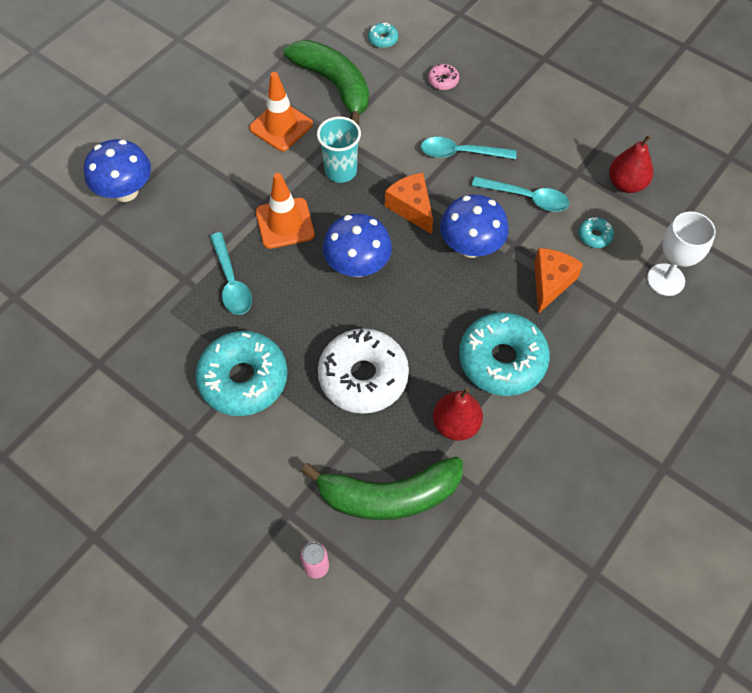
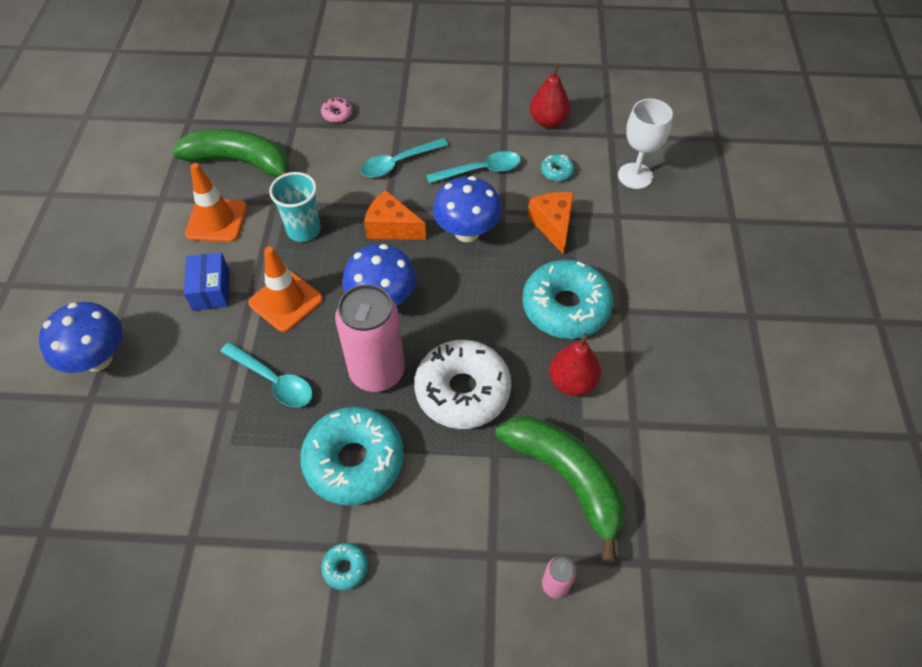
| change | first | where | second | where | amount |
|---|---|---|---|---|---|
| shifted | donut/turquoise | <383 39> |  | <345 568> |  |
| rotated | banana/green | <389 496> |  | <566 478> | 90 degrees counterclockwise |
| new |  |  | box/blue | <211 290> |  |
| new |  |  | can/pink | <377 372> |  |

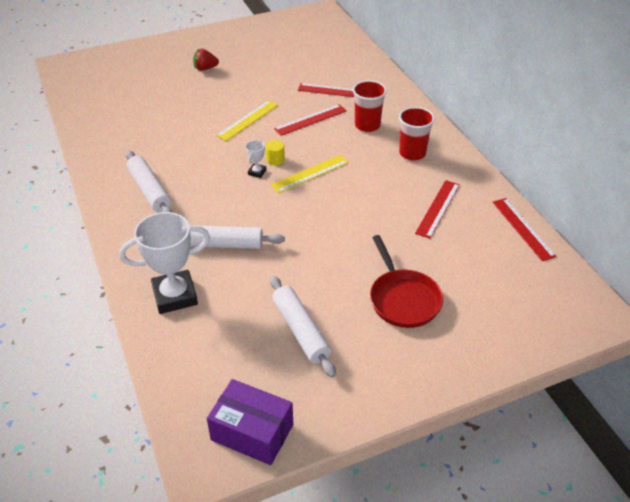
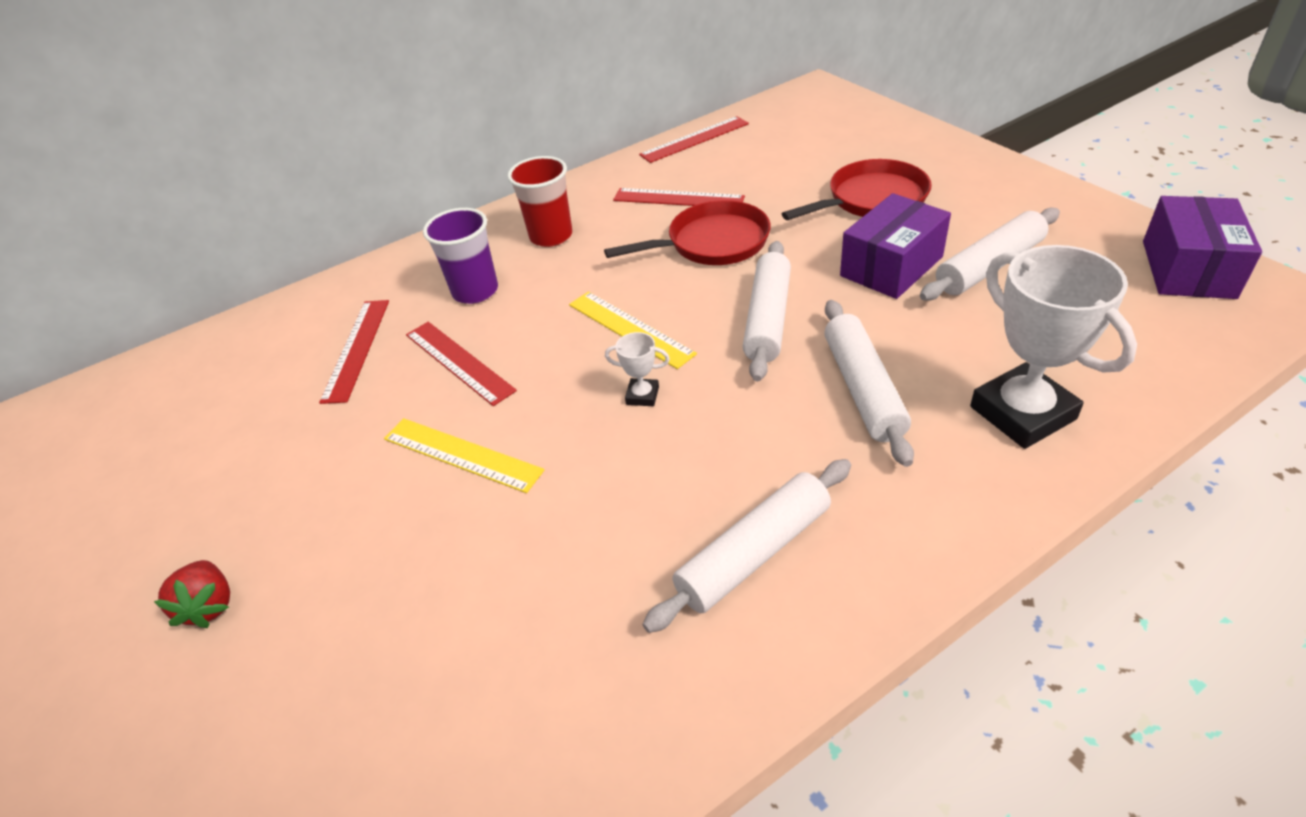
| change | first | where | second | where | amount |
|---|---|---|---|---|---|
| repainted | cup/red | <367 125> | cup/purple | <475 291> |  |
| gone | cylinder/yellow | <275 159> |  |  |  |
| new |  |  | box/purple | <891 266> |  |
| new |  |  | pan/red | <711 243> |  |
| new |  |  | rolling pin/white | <767 319> |  |

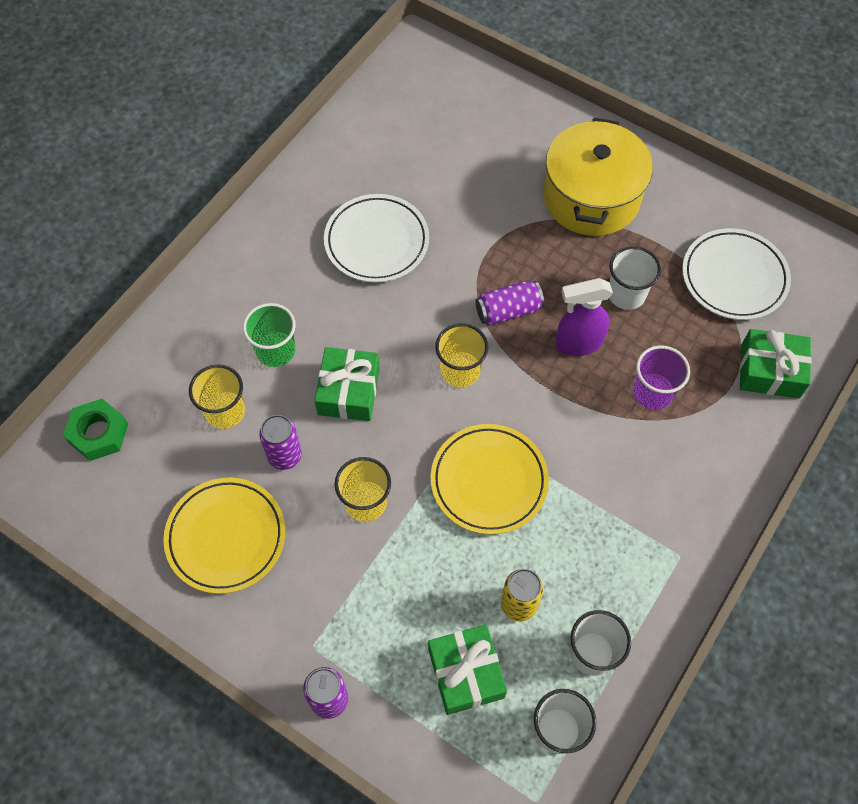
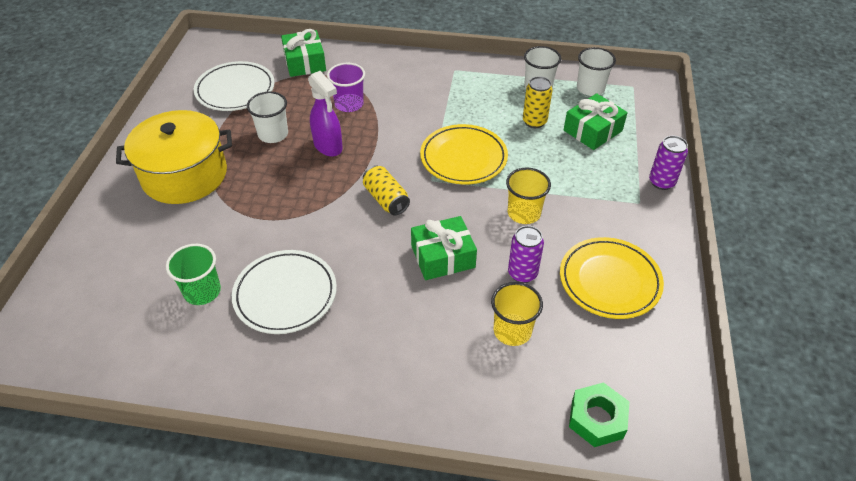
| change | first | where | second | where | amount |
|---|---|---|---|---|---|
| gone | can/purple | <508 310> |  |  |  |
| shifted | cup/green | <276 350> |  | <202 291> |  |
| swapped | cup/yellow | <460 370> | can/yellow | <386 199> |  |

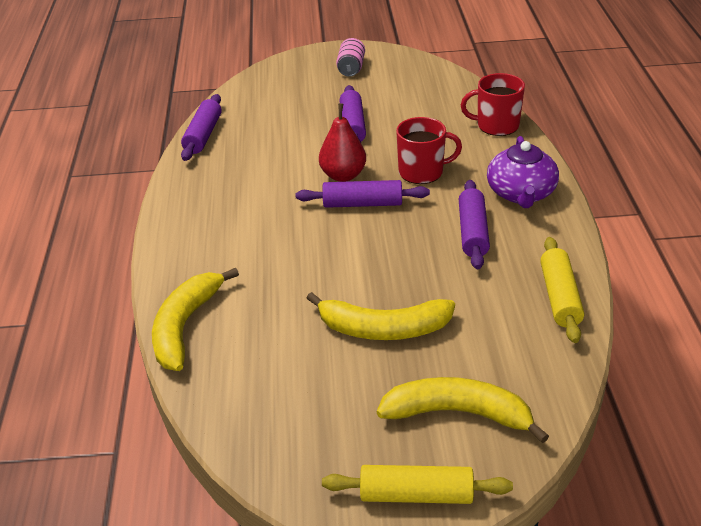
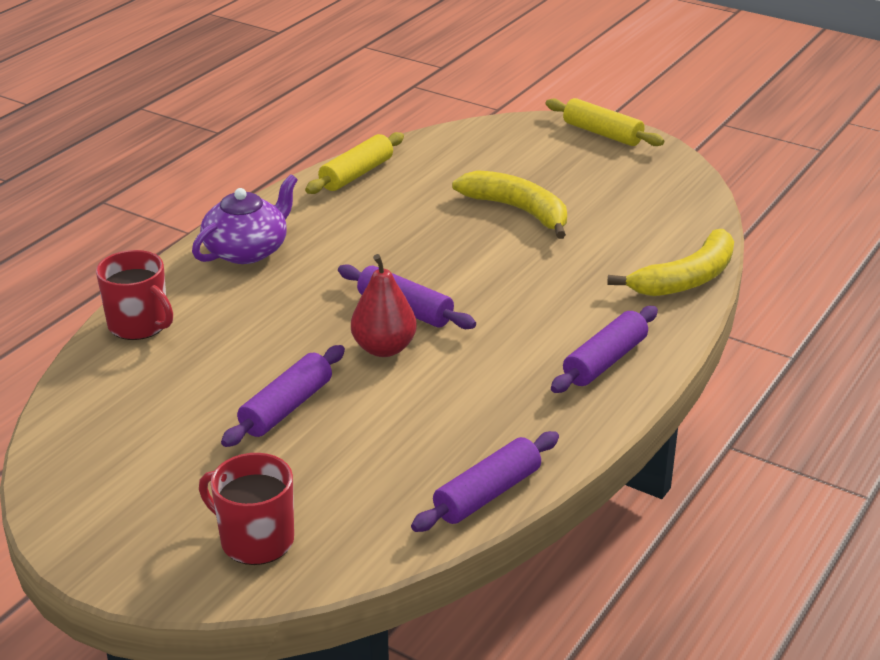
| change | first | where | second | where | amount |
|---|---|---|---|---|---|
| gone | can/pink | <351 68> |  |  |  |
| shifted | mug/red | <422 172> |  | <255 540> |  |
| shifted | rolling pin/purple | <473 232> |  | <605 361> |  |
| gone | banana/yellow | <458 413> |  |  |  |

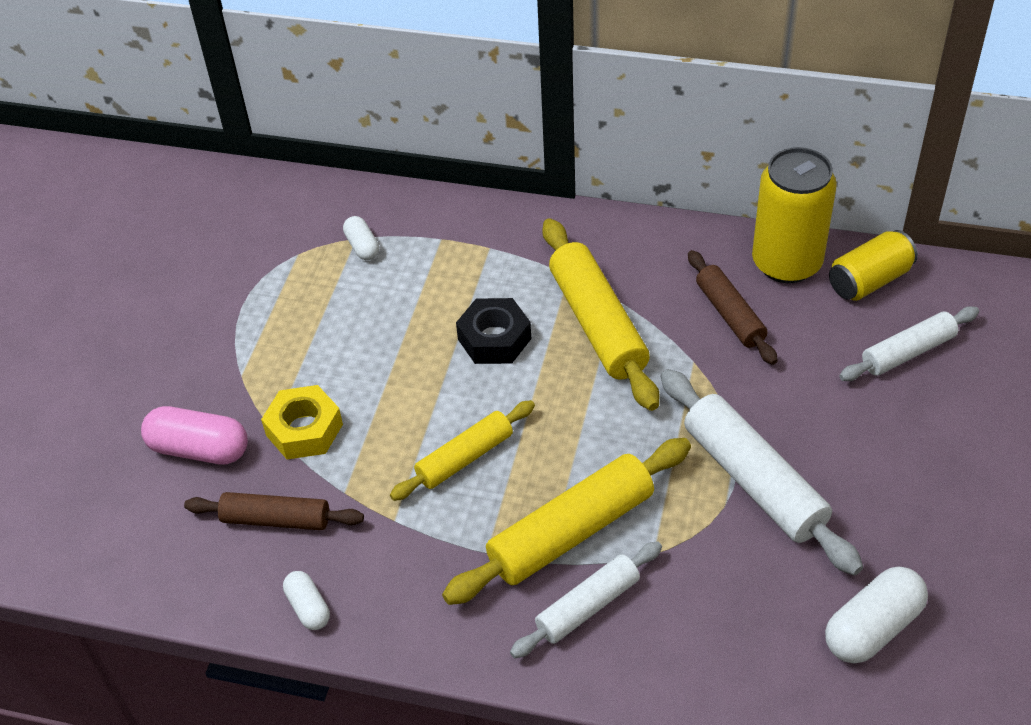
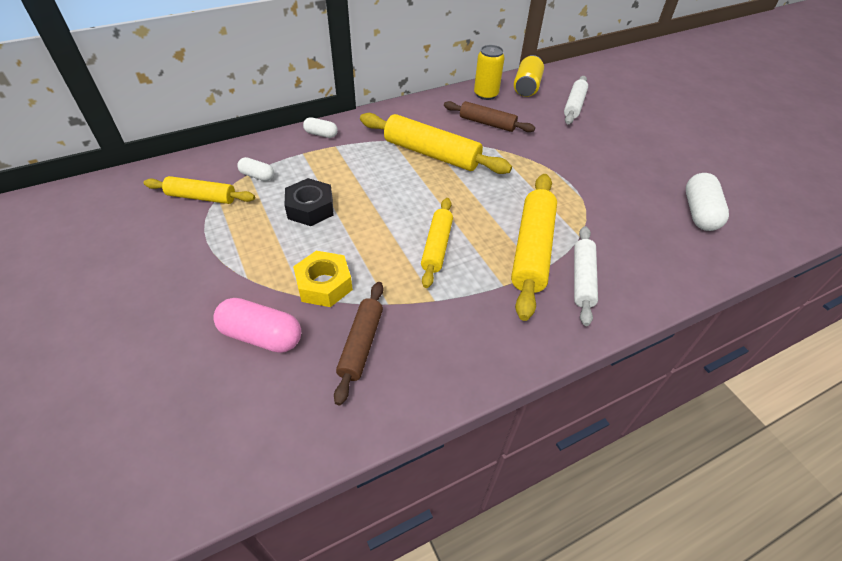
| change | first | where | second | where | amount |
|---|---|---|---|---|---|
| scaled | can/yellow | <786 263> |  | <486 94> | x0.64 |
| shifted | nut/black | <494 339> |  | <310 208> |  |
| gone | rolling pin/white | <754 480> |  |  |  |
| rotated | capsule/pink | <199 449> |  | <261 336> | 45 degrees clockwise |
| rotated | rolling pin/brown | <276 519> |  | <361 344> | 45 degrees counterclockwise |
| shifted | capsule/white | <308 607> |  | <321 134> |  |
| new |  |  | rolling pin/yellow | <201 197> |  |

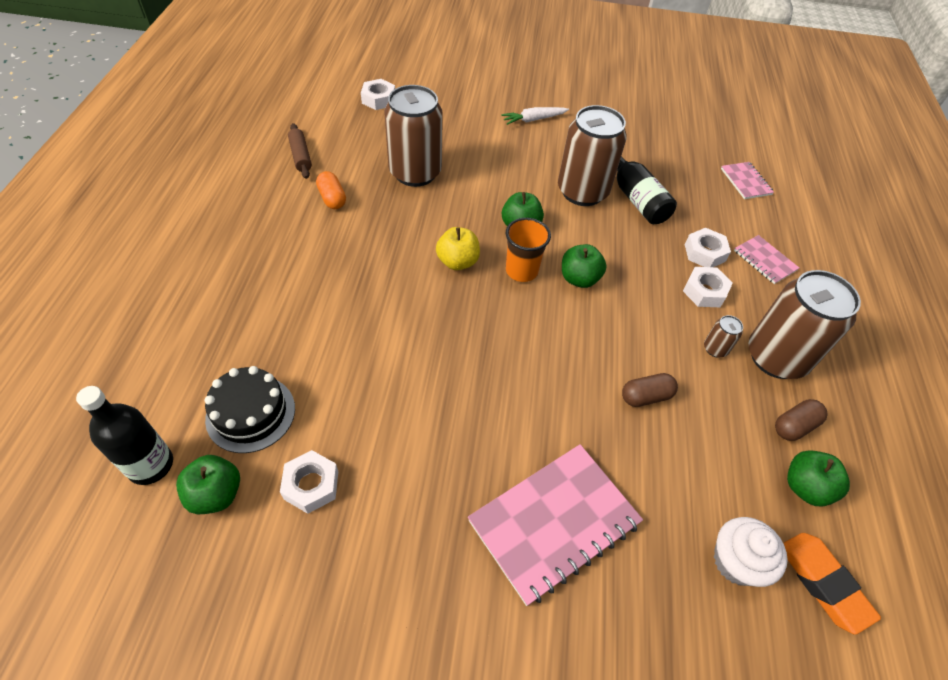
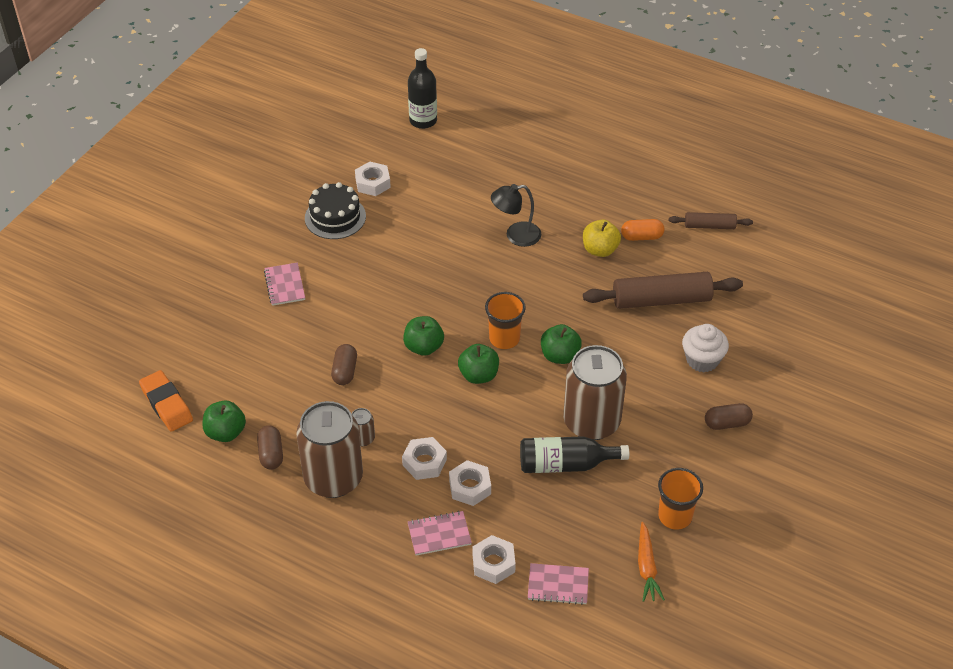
| change | first | where | second | where | amount |
|---|---|---|---|---|---|
| shifted | nut/white | <378 99> |  | <493 563> |  |
| swapped | can/brown | <415 172> | rolling pin/brown | <661 300> |  |
| swapped | carrot/white | <533 120> | capsule/brown | <727 423> |  |
| shifted | apple/yellow | <457 262> |  | <600 250> |  |
| shifted | cake/black | <251 413> |  | <335 217> |  |
| scaled | notebook/pink | <554 522> |  | <284 285> | x0.50 |
| shifted | apple/green | <216 494> |  | <423 347> |  |
| shifted | cupcake/white | <736 561> |  | <702 360> |  |
| rotated | eraser/orange | <822 583> |  | <167 404> | 60 degrees clockwise |
| new |  |  | lamp/black | <516 235> |  |
| new |  |  | cup/orange | <675 516> |  |
| new |  |  | carrot/orange | <646 567> |  |

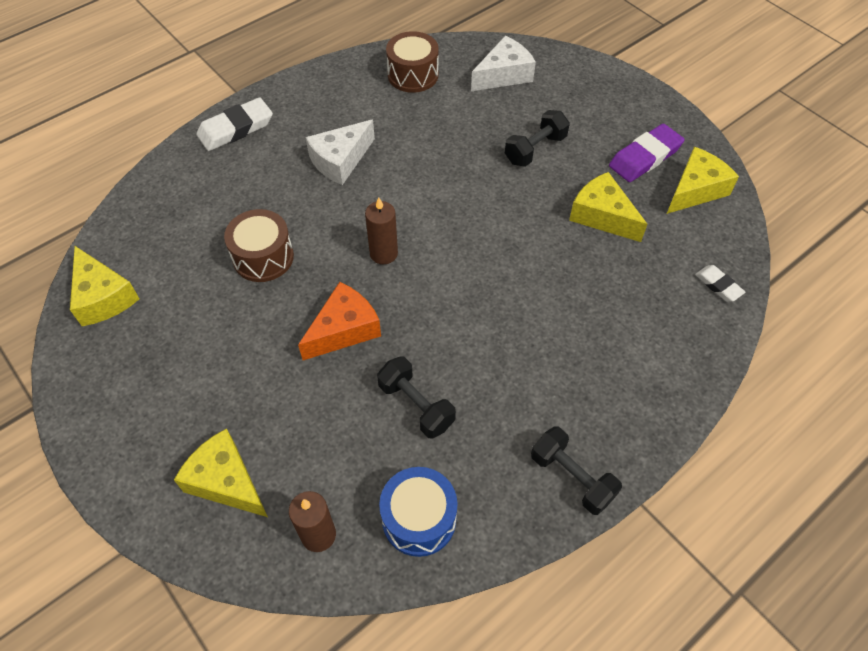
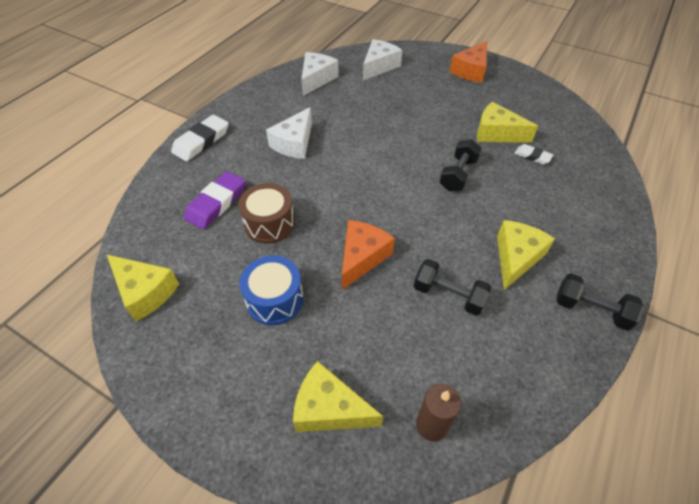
| change | first | where | second | where | amount |
|---|---|---|---|---|---|
| swapped | drum/brown | <413 75> | cheese/white | <316 79> |  |
| shifted | dumbbell/black | <535 149> |  | <458 175> |  |
| shifted | eraser/purple | <645 157> |  | <216 203> |  |
| shifted | cheese/yellow | <695 190> |  | <516 257> |  |
| gone | candle/brown | <383 253> |  |  |  |
| shifted | eraser/white | <718 285> |  | <532 156> |  |
| shifted | drum/blue | <419 519> |  | <275 299> |  |
| new |  |  | cheese/orange | <470 71> |  |

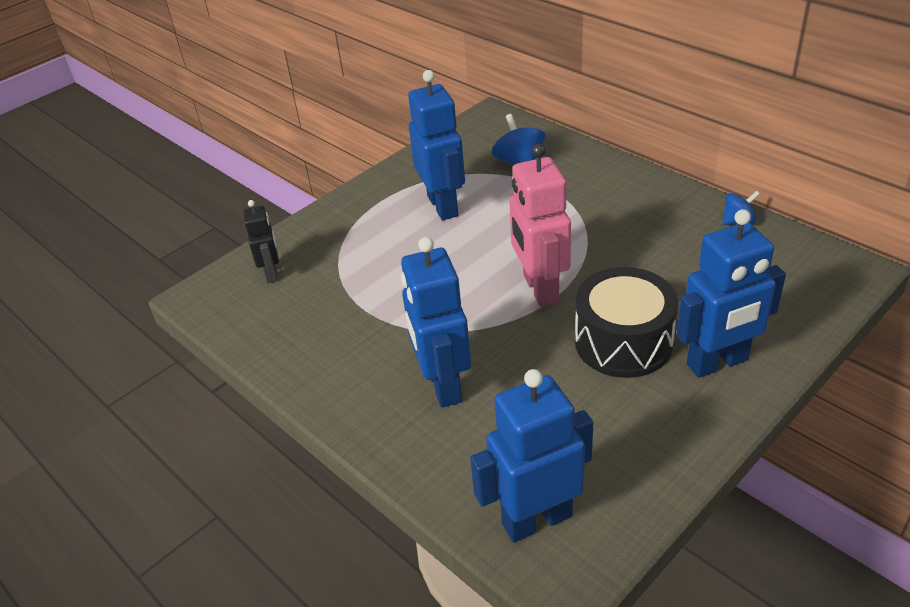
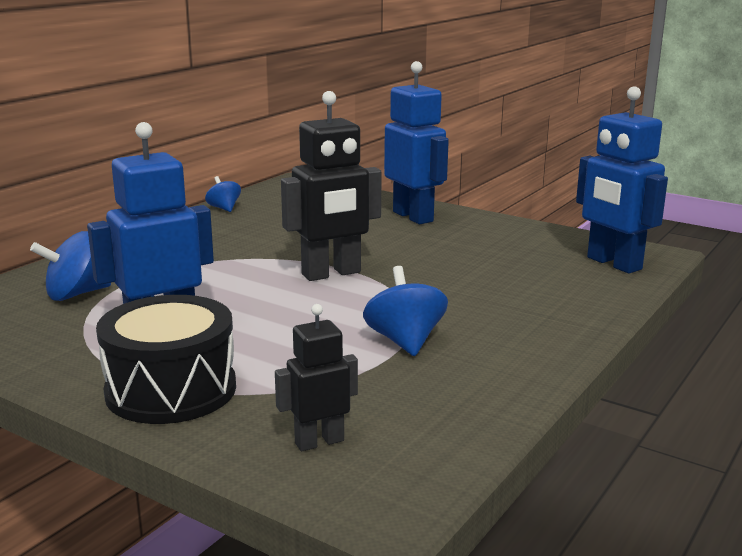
| change | first | where | second | where | amount |
|---|---|---|---|---|---|
| repainted | robot/pink | <540 289> | robot/black | <331 274> |  |
| gone | robot/blue | <443 385> |  |  |  |
| shifted | drum/black | <623 342> |  | <171 390> |  |
| new |  |  | spinning top/blue | <405 341> |  |

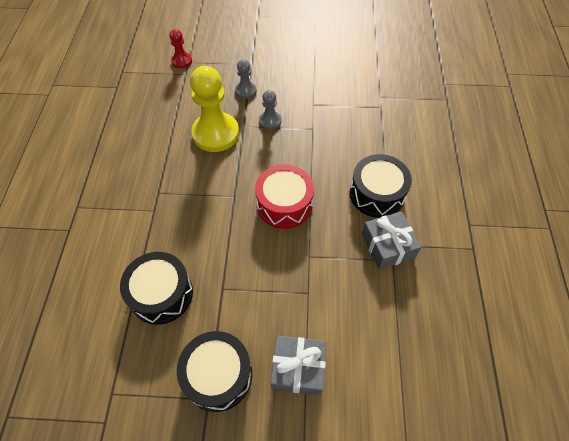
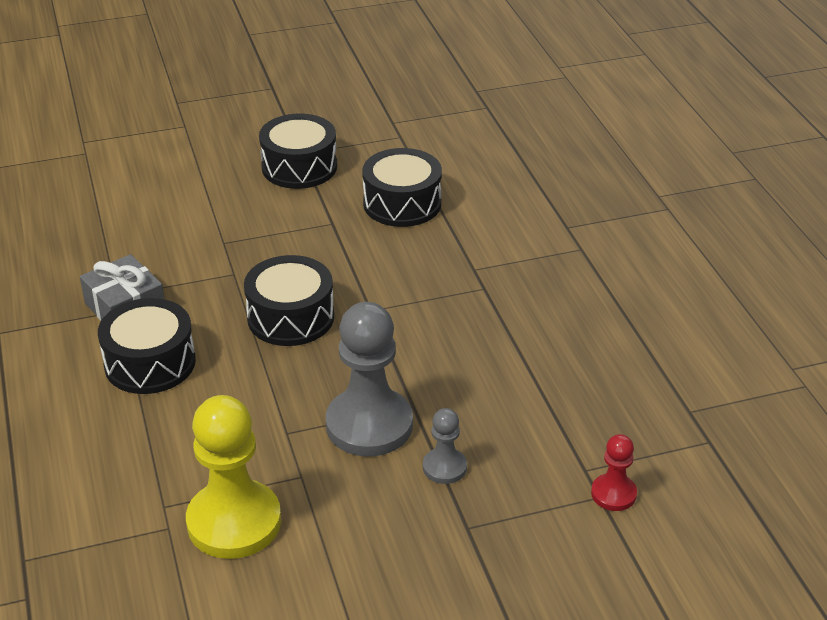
| change | first | where | second | where | amount |
|---|---|---|---|---|---|
| shifted | pawn/yellow | <215 133> |  | <234 522> |  |
| scaled | pawn/grey | <270 121> |  | <369 425> | x2.04 |
| repainted | drum/red | <284 204> | drum/black | <290 317> |  |
| gone | gift/grey | <298 368> |  |  |  |

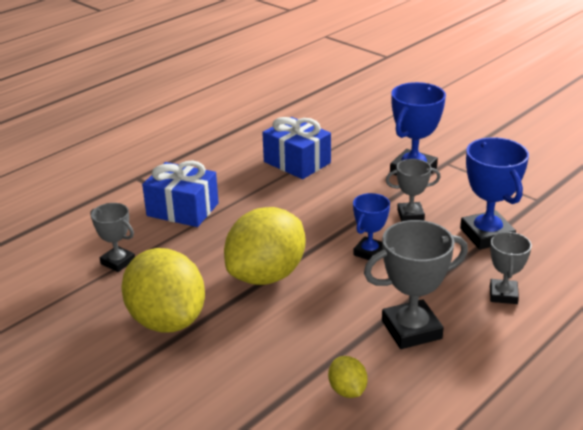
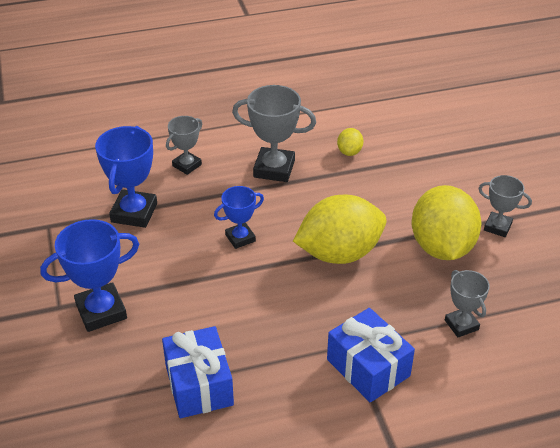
| change | first | where | second | where | amount |
|---|---|---|---|---|---|
| shifted | trophy/grey | <410 215> |  | <497 227> |  |

